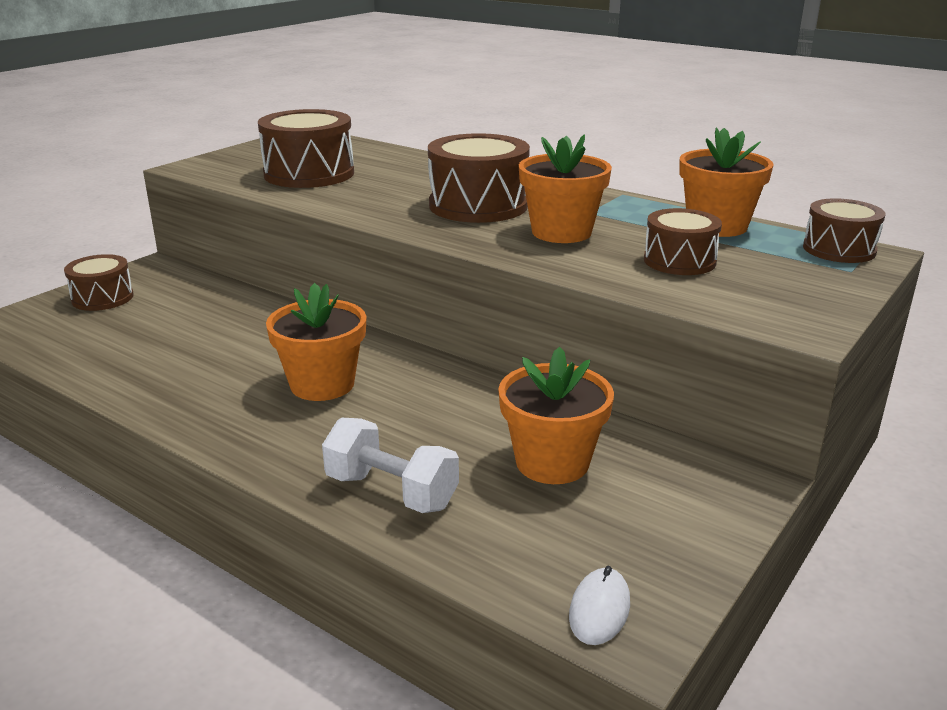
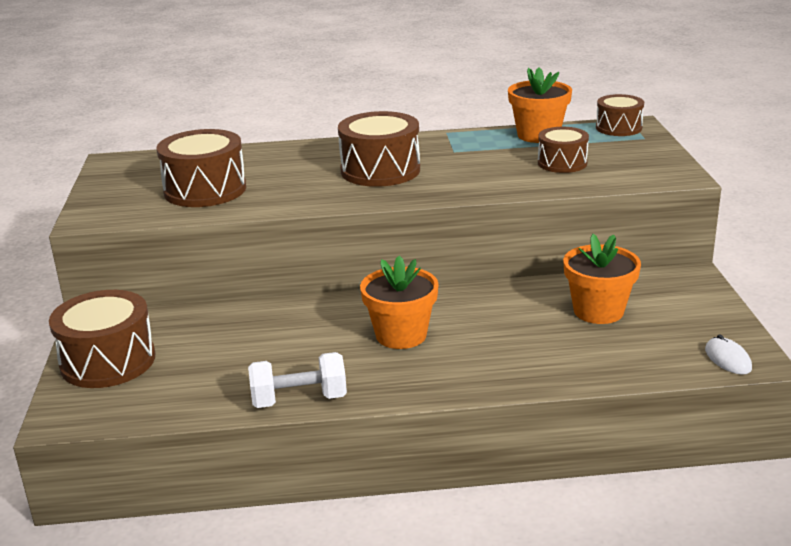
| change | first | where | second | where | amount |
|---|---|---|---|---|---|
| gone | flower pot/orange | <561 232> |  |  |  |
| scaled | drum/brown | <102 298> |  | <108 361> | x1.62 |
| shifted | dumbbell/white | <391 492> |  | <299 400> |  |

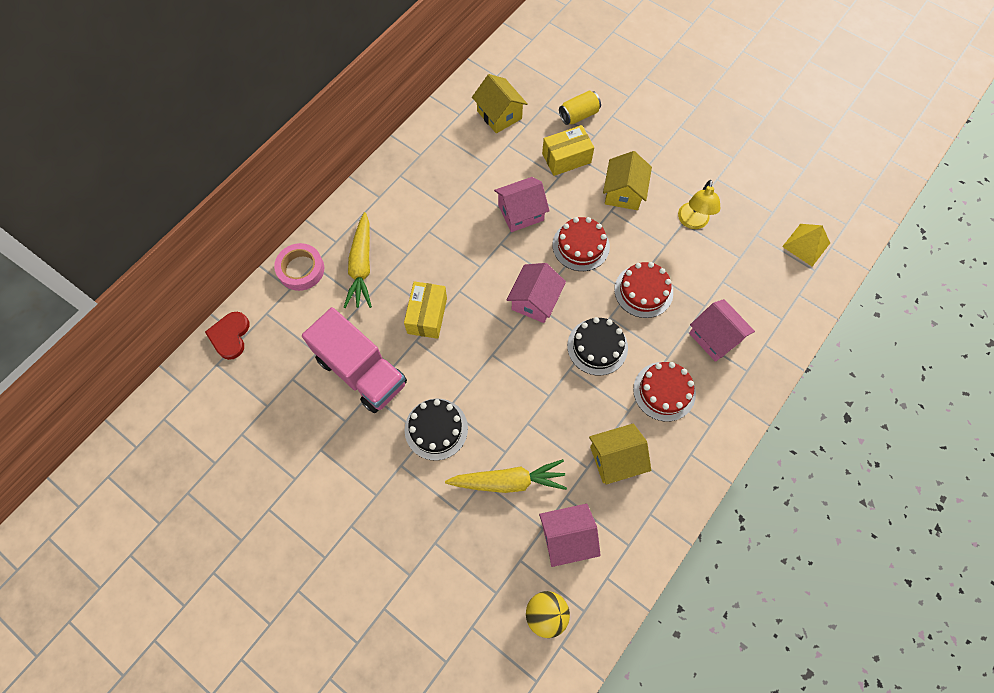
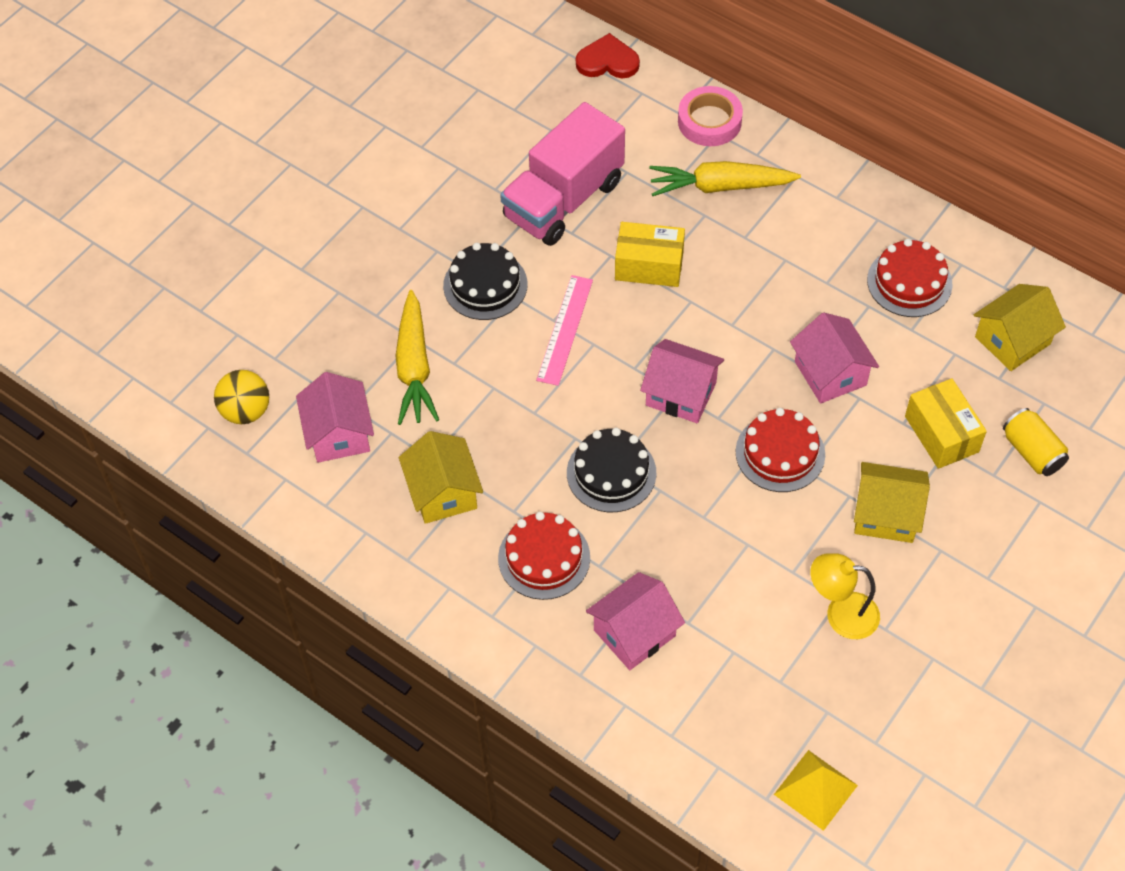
| change | first | where | second | where | amount |
|---|---|---|---|---|---|
| shifted | cake/red | <643 291> |  | <909 282> |  |
| new |  |  | ruler/pink | <565 330> |  |

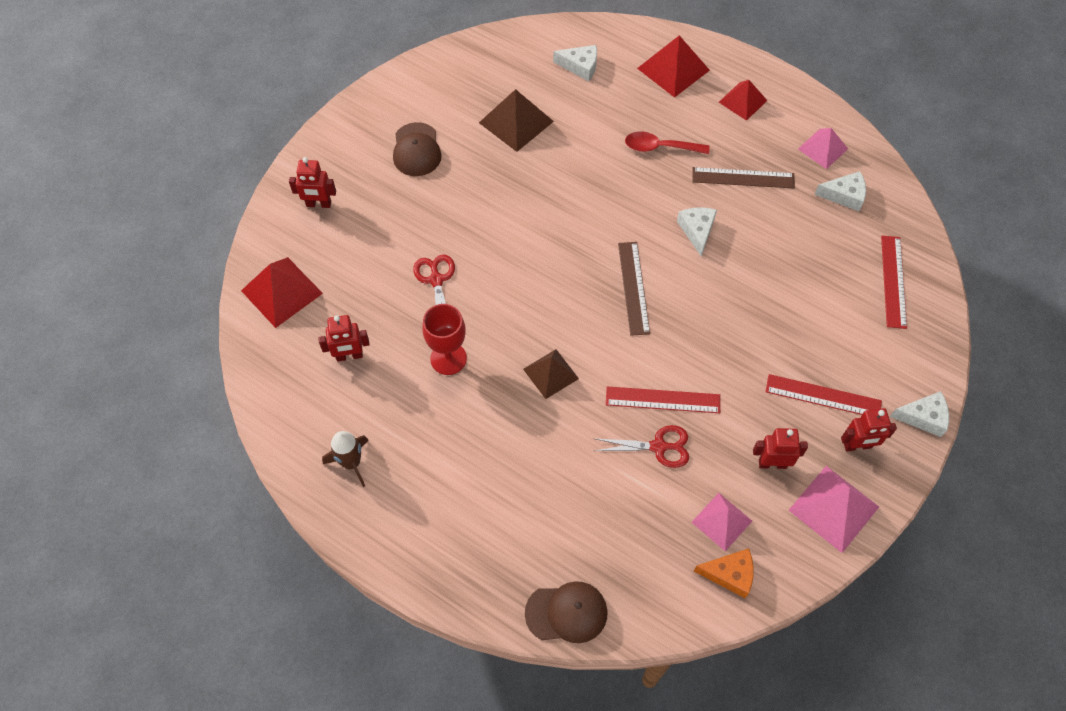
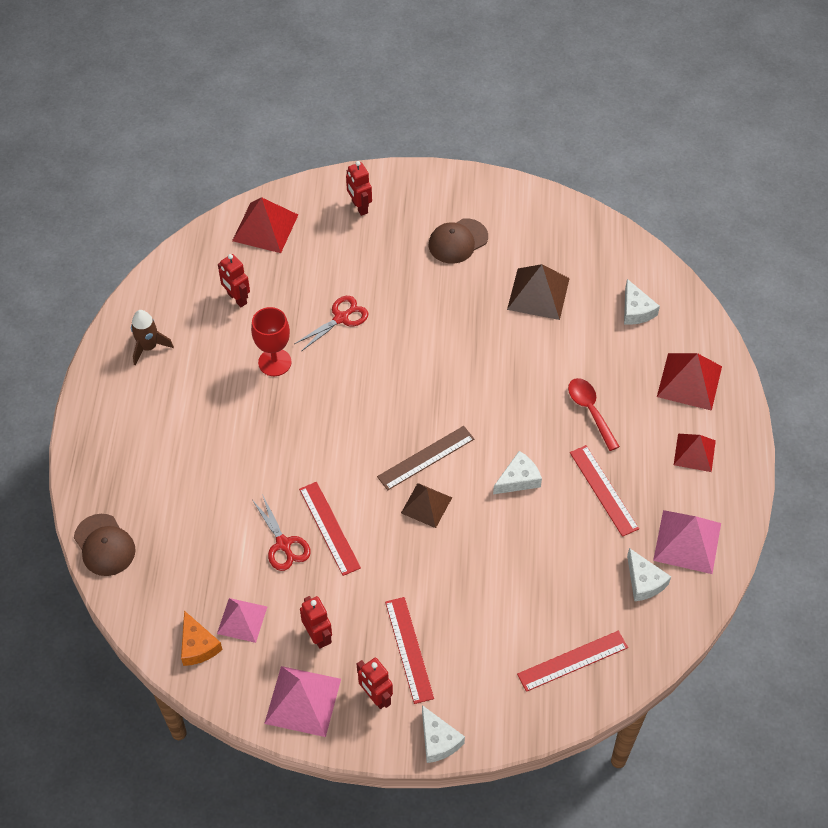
| change | first | where | second | where | amount |
|---|---|---|---|---|---|
| scaled | pyramid/pink | <823 148> |  | <687 541> | x1.50 |
| repainted | ruler/brown | <743 178> | ruler/red | <603 490> |  |
| shifted | pyramid/brown | <550 373> |  | <426 505> |  |

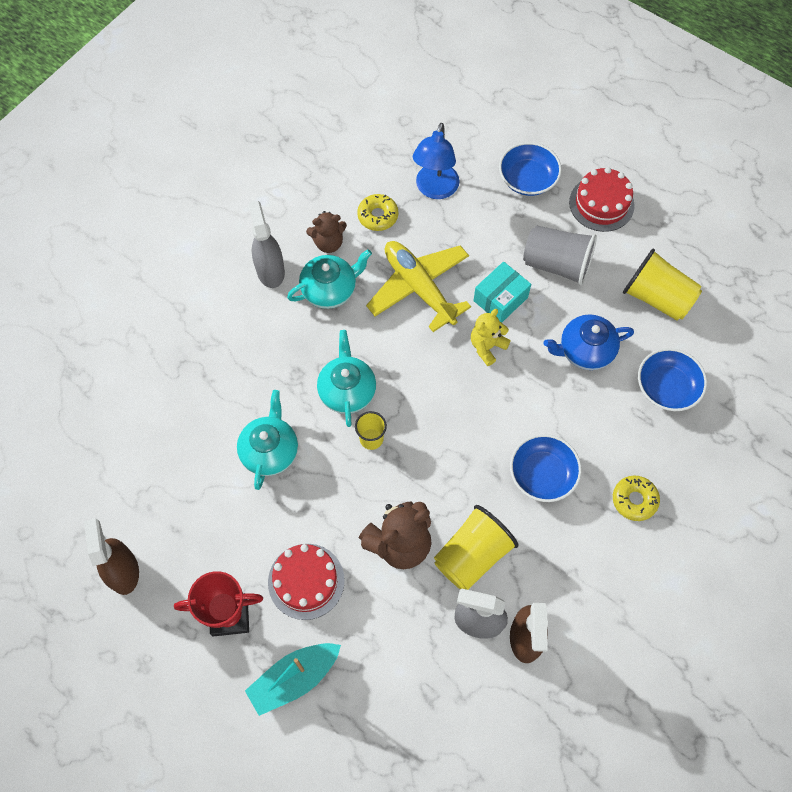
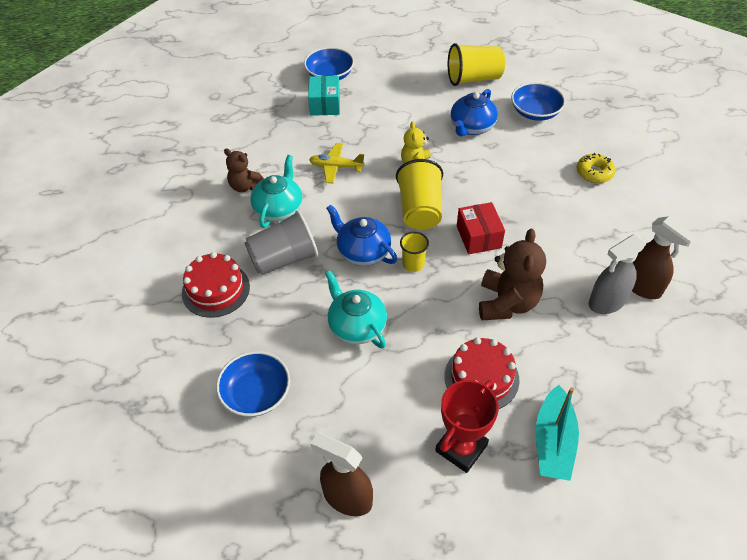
| change | first | where | second | where | amount |
|---|---|---|---|---|---|
| gone | lamp/blue | <435 189> |  |  |  |
| shifted | cake/red | <601 203> |  | <216 289> |  |
| gone | donut/yellow | <378 216> |  |  |  |
| gone | spray bottle/grey | <270 270> |  |  |  |
| rotated | teddy bear/brown | <328 243> |  | <245 186> | 90 degrees clockwise |
| shifted | cup/grey | <556 264> |  | <284 259> |  |
| scaled | plane/yellow | <419 288> |  | <336 167> | x0.57 |
| shifted | box/turquoise | <500 299> |  | <325 104> |  |
| repainted | teapot/turquoise | <347 391> | teapot/blue | <363 252> |  |
| shifted | bowl/blue | <542 474> |  | <256 393> |  |
| shifted | cup/yellow | <472 555> |  | <420 210> |  |
| new |  |  | box/red | <478 237> |  |

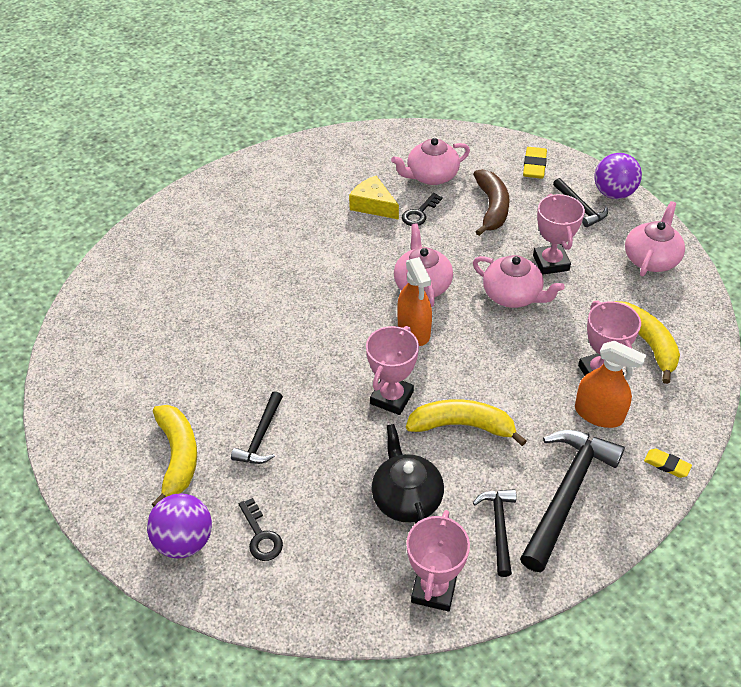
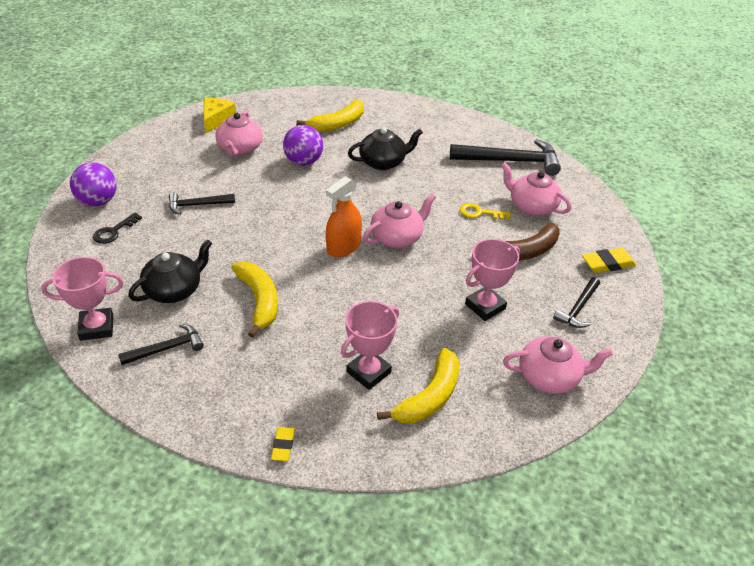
| change | first | where | second | where | amount |
|---|---|---|---|---|---|
| shifted | ball/purple | <613 193> |  | <303 162> |  |
| shifted | cheese/yellow | <373 205> |  | <216 119> |  |
| repainted | key/black | <419 213> | key/yellow | <480 213> |  |
| shifted | teapot/pink | <512 295> |  | <240 149> |  |
| gone | trophy/pink | <391 398> |  |  |  |
| gone | spray bottle/orange | <598 414> |  |  |  |
| shifted | banana/yellow | <178 456> |  | <337 124> |  |
| shifted | hammer/black | <567 493> |  | <511 161> |  |
| new |  |  | teapot/black | <383 162> |  |

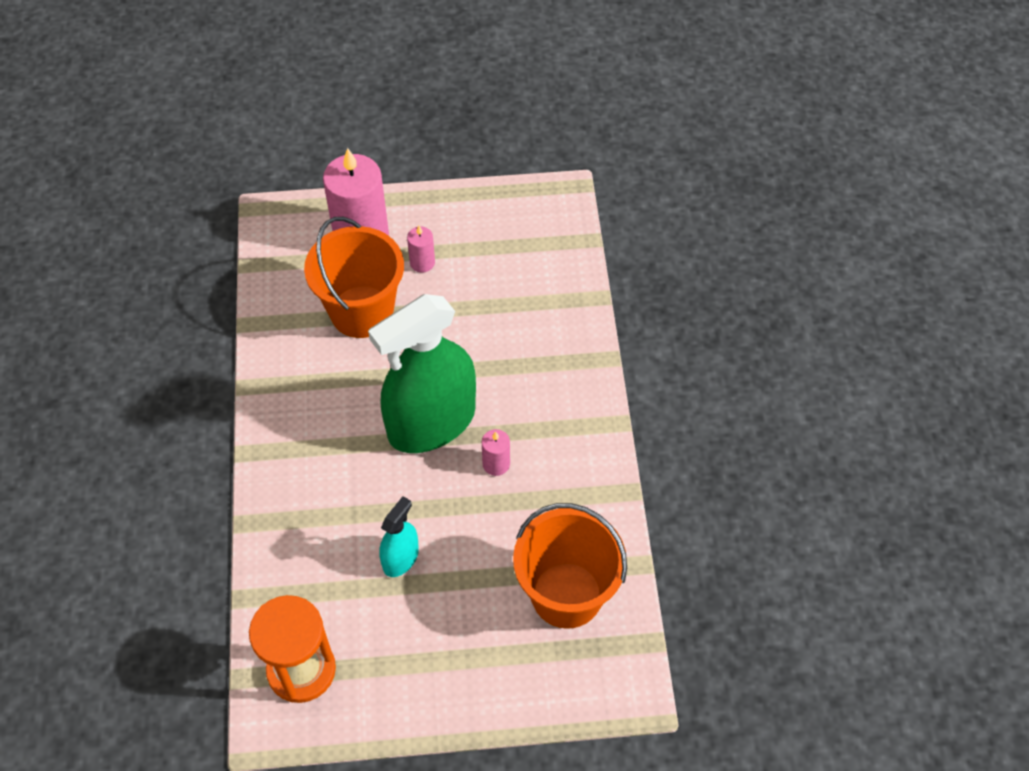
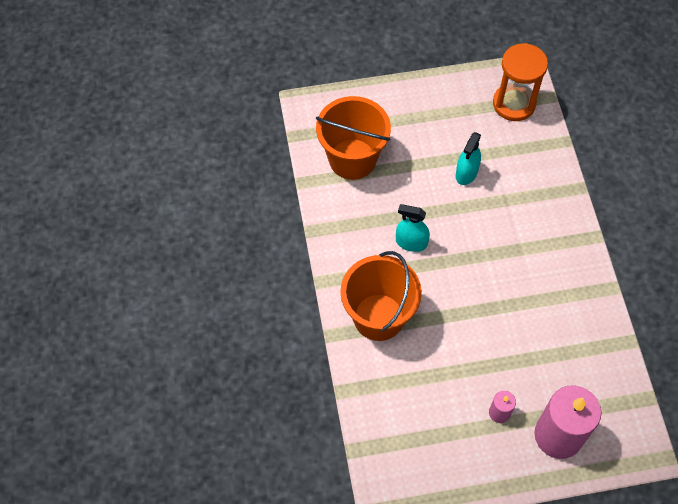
| change | first | where | second | where | amount |
|---|---|---|---|---|---|
| shifted | bucket/orange | <361 311> |  | <378 317> |  |
| gone | spray bottle/green | <431 423> |  |  |  |
| swapped | candle/pink | <496 464> | spray bottle/turquoise | <411 242> |  |

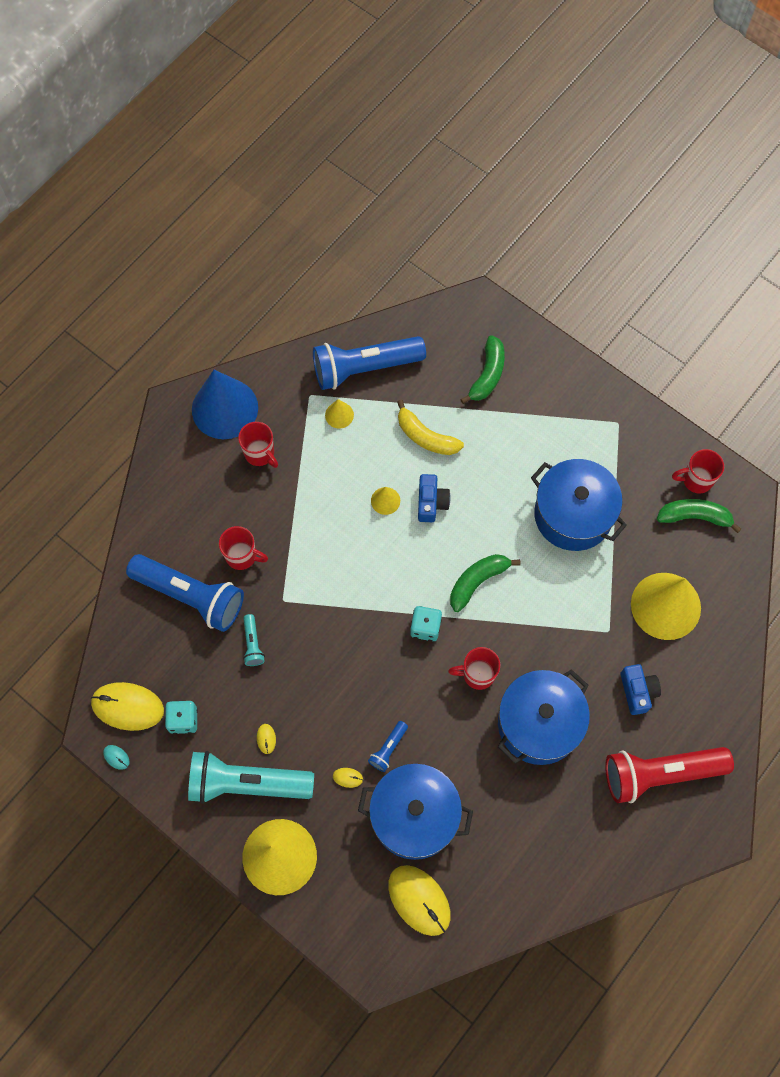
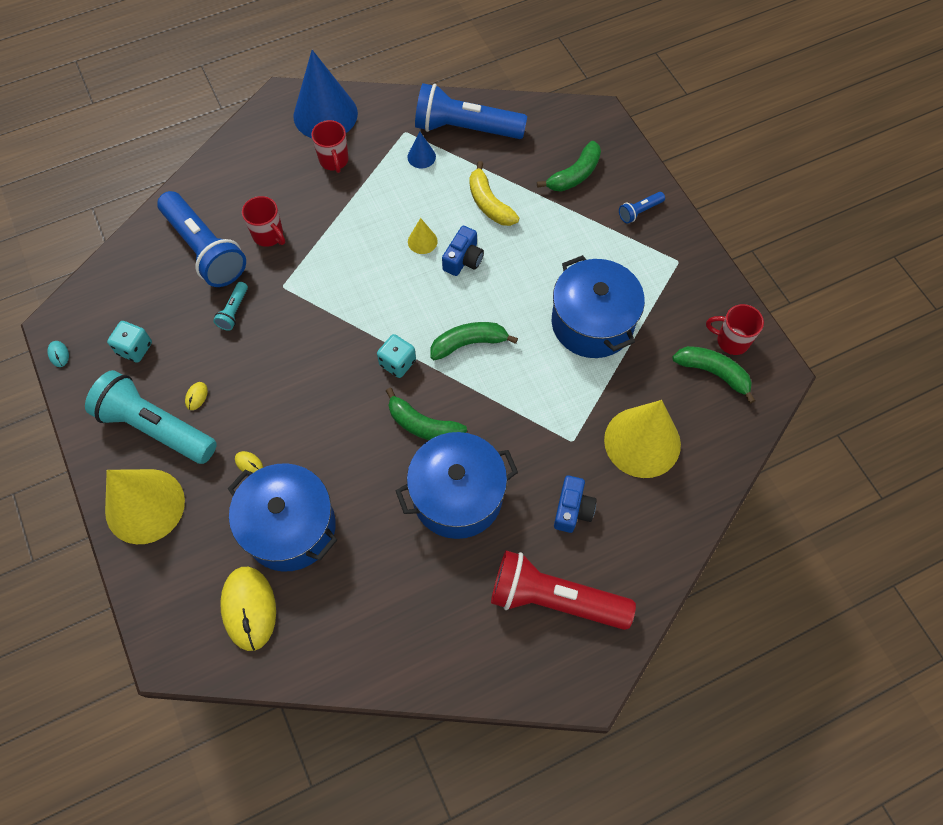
| change | first | where | second | where | amount |
|---|---|---|---|---|---|
| repainted | cone/yellow | <339 415> | cone/blue | <421 157> |  |
| swapped | mug/red | <477 674> | banana/green | <423 425> |  |
| gone | mouse/yellow | <128 707> |  |  |  |
| shifted | flashlight/blue | <388 748> |  | <639 211> |  |

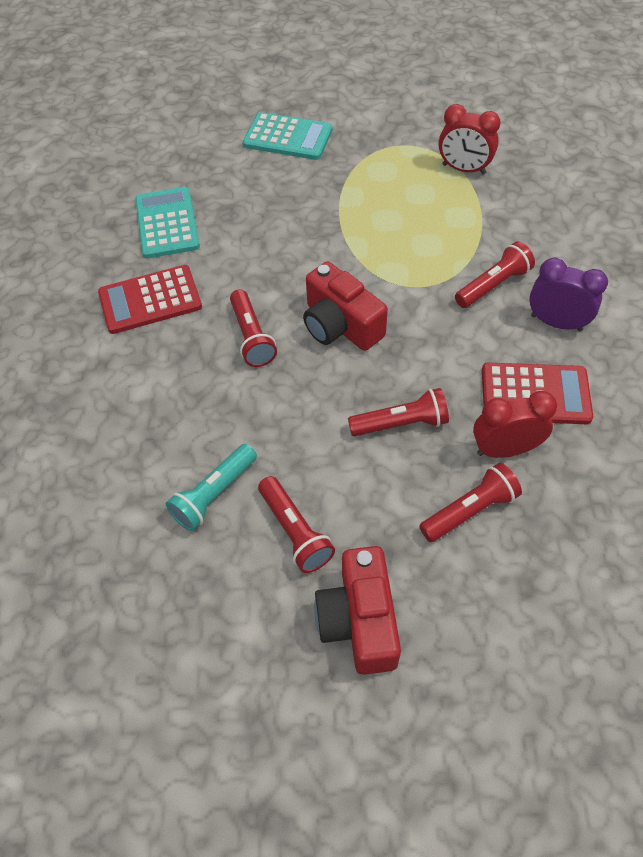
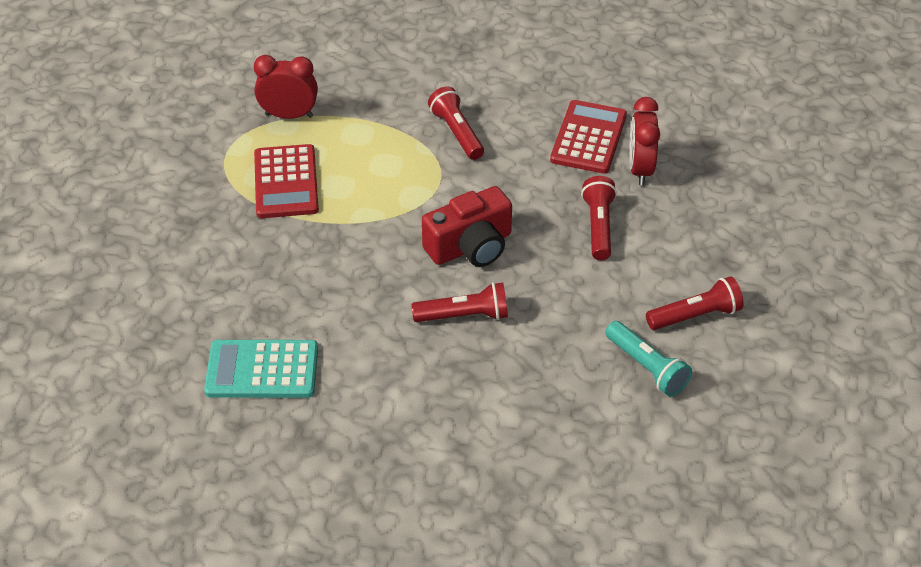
| change | first | where | second | where | amount |
|---|---|---|---|---|---|
| rotated | clock/red | <463 169> |  | <289 115> | 120 degrees counterclockwise |
| gone | calculator/turquoise | <288 137> |  |  |  |
| gone | clock/purple | <556 323> |  |  |  |
| shifted | calculator/red | <150 300> |  | <286 182> |  |
| gone | flashlight/red | <469 510> |  |  |  |
| gone | camera/red | <359 620> |  |  |  |

